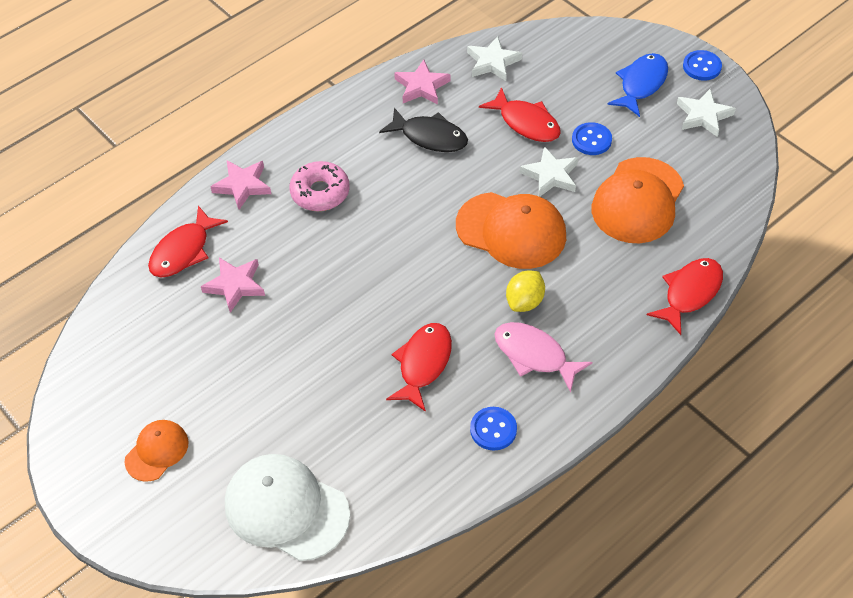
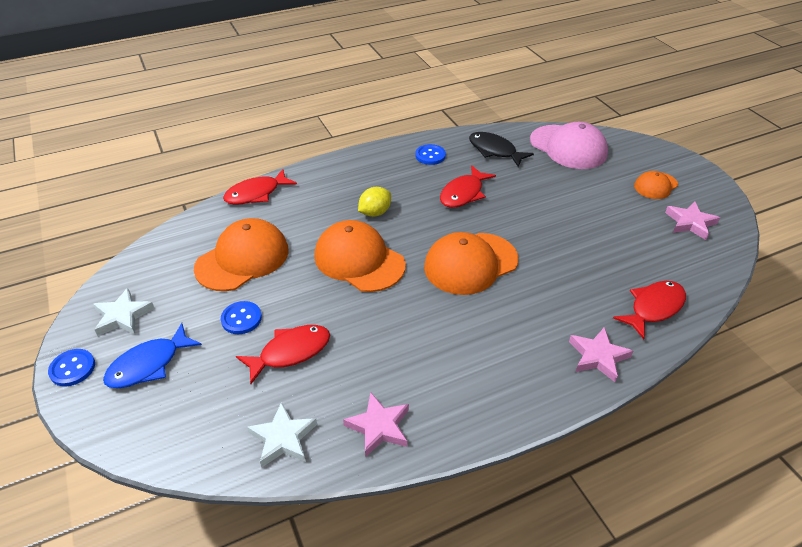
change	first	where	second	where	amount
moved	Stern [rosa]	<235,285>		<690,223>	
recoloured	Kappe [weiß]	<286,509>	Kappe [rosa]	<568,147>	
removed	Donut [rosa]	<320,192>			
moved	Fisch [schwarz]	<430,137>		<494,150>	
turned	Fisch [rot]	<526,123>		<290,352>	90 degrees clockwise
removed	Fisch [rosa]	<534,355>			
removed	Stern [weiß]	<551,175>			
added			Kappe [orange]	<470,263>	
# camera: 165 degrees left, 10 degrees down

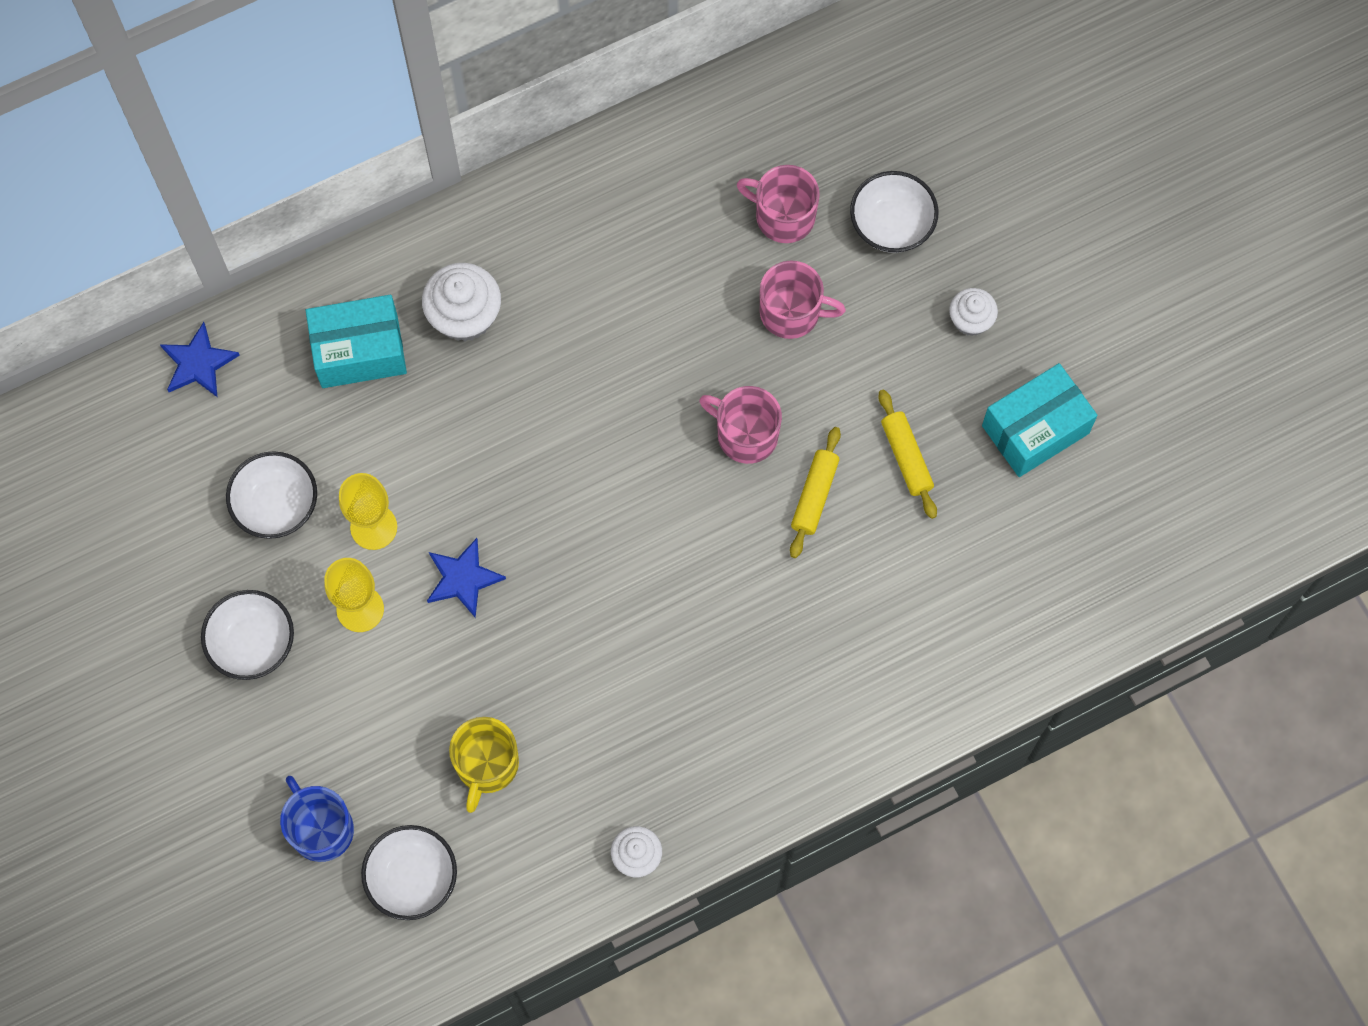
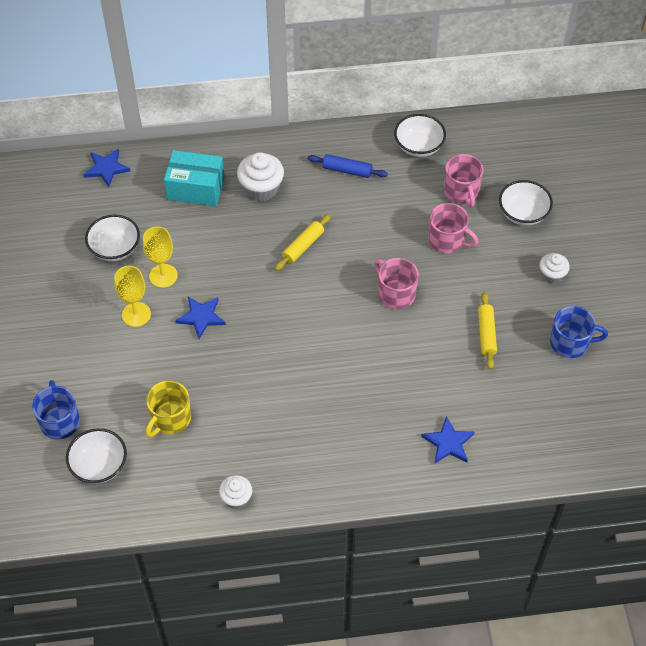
change	first	where	second	where	amount
moved	Schüssel [weiß]	<253,643>		<418,146>	
turned	Tasse [rosa]	<783,216>		<461,191>	150 degrees counterclockwise
moved	Nudelholz [gelb]	<814,495>		<303,246>	
replaced	Schachtel [türkis]	<1035,429>	Tasse [blau]	<570,343>	
added			Nudelholz [blau]	<347,170>	
added			Stern [blau]	<448,443>	
# camera: 20 degrees right, 15 degrees down

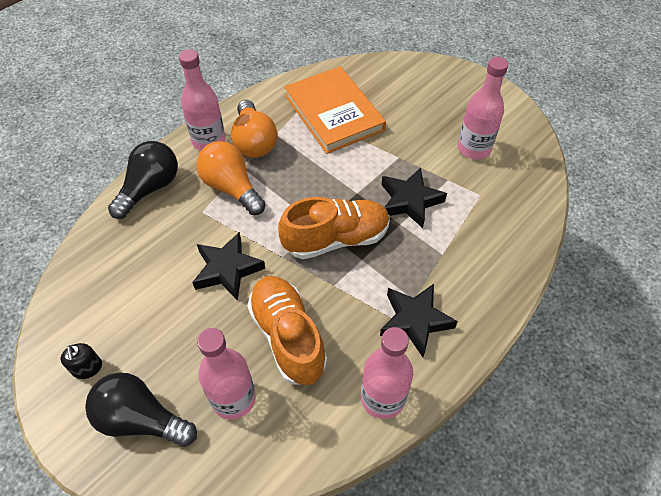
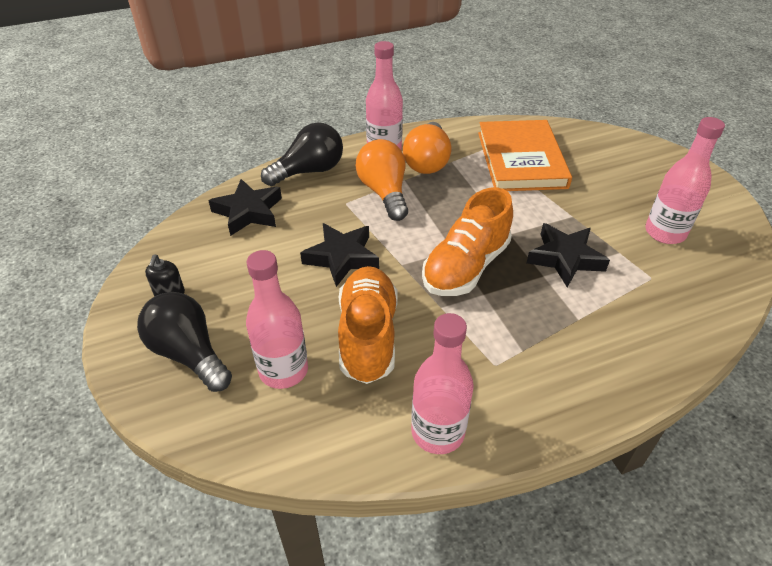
change	first	where	second	where	amount
turned	Schuh [orange]	<336,239>		<465,267>	120 degrees clockwise
moved	Stern [schwarz]	<415,321>		<248,212>	
# camera: 25 degrees right, 10 degrees down

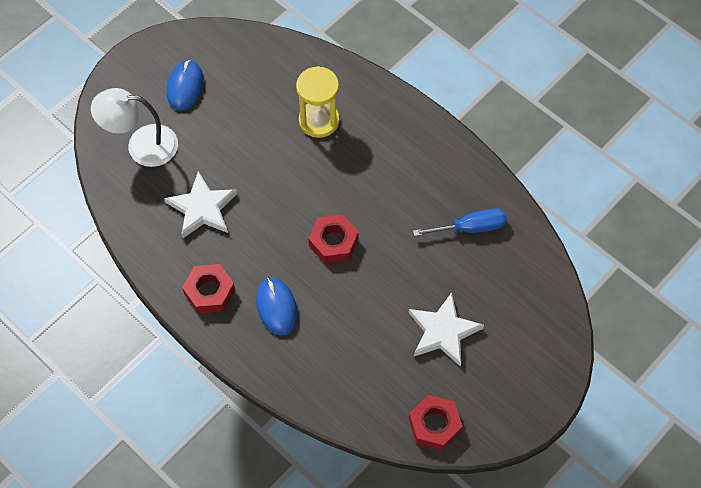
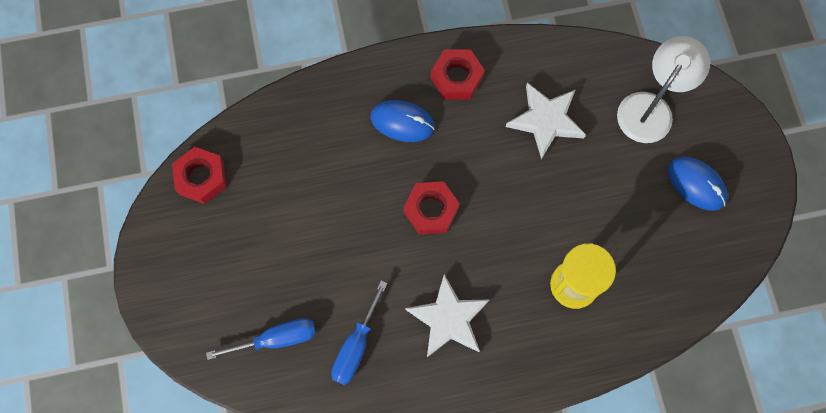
change	first	where	second	where	amount
moved	Stern [weiß]	<443,331>		<448,319>	
added			Schraubenzieher [blau]	<276,339>	
# camera: 125 degrees right, 10 degrees up

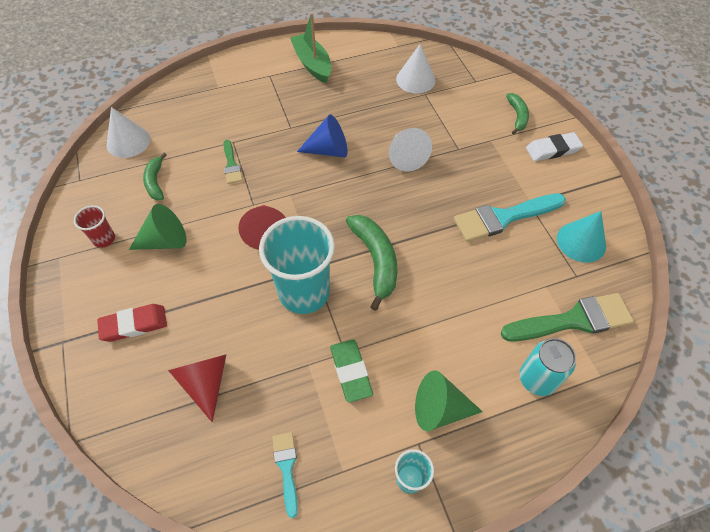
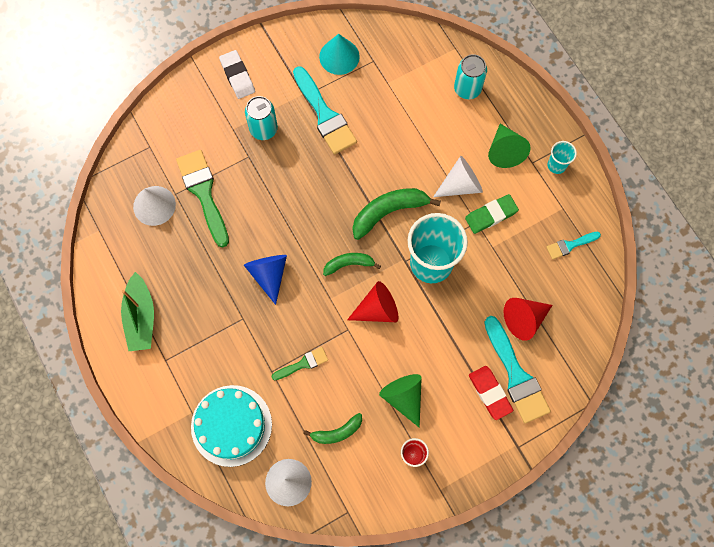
change	first	where	second	where	amount
turned	Boot [grün]	<312,64>		<141,317>	60 degrees counterclockwise
moved	Kegel [weiß]	<405,157>		<460,185>	
moved	Pinsel [grün]	<573,320>		<203,193>	
moved	Banane [grün]	<517,116>		<349,264>	
added			Kuchen [türkis]	<231,425>	
added			Dose [türkis]	<263,129>	
added			Pinsel [türkis]	<516,375>	
# camera: 100 degrees left, 15 degrees up

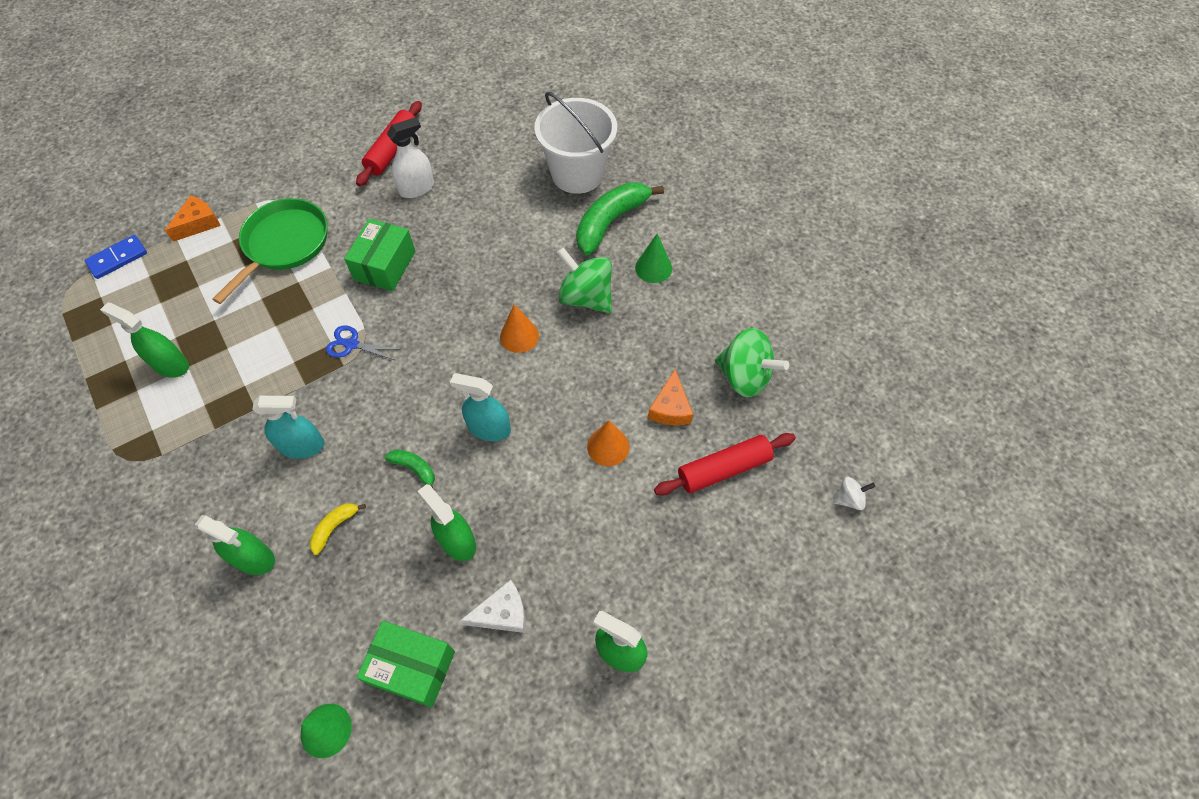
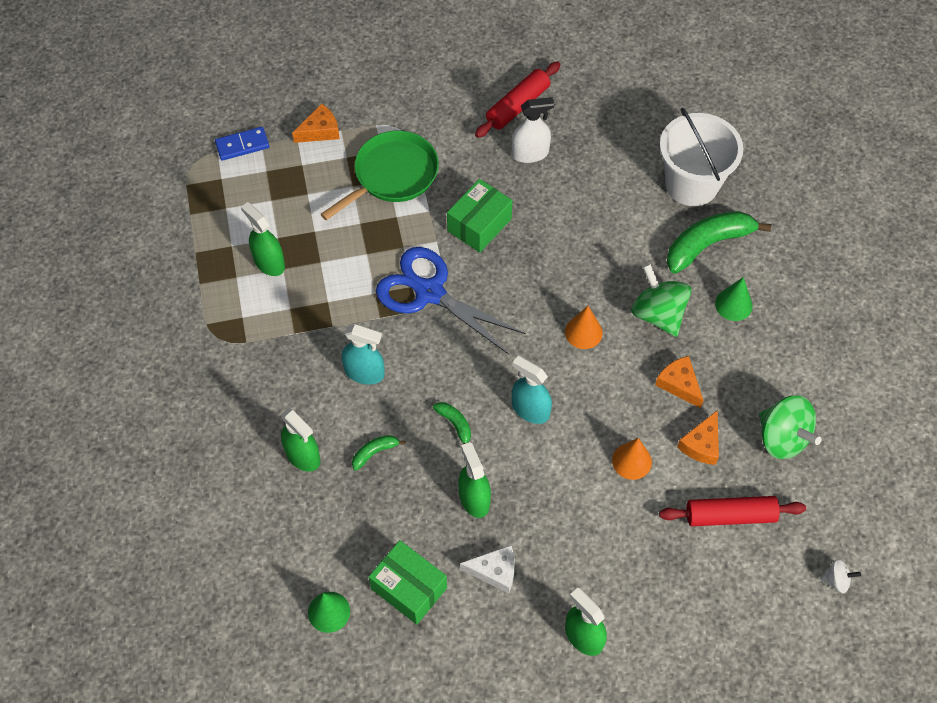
change	first	where	second	where	amount
recoloured	Banane [gelb]	<334,527>	Banane [grün]	<375,452>	
resized	Schere [blau]	<352,344>		<430,293>	x2.23
added			Käse [orange]	<679,384>	
# camera: 20 degrees right, 0 degrees up

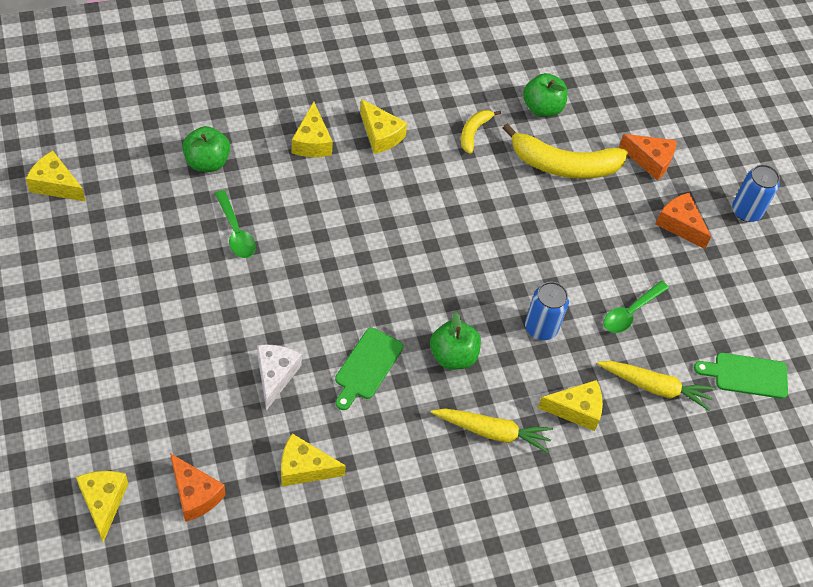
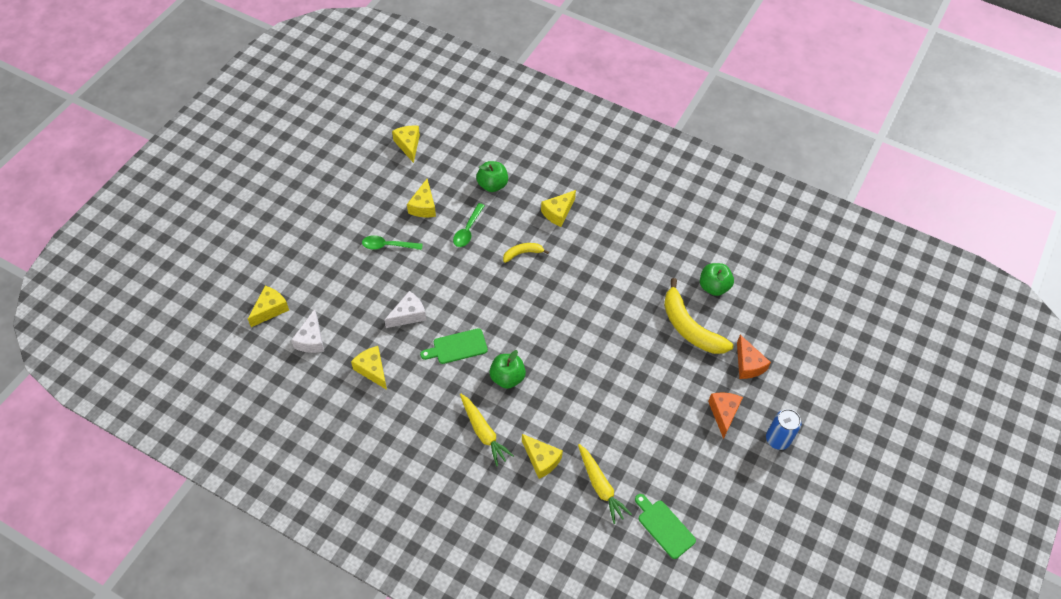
change	first	where	second	where	amount
recoloured	Käse [orange]	<195,494>	Käse [weiß]	<311,339>	
moved	Käse [gelb]	<380,135>		<423,206>	
moved	Banane [gelb]	<474,132>		<522,253>	
removed	Dose [blau]	<541,328>			
moved	Löffel [grün]	<631,312>		<388,246>	
# camera: 50 degrees right, 0 degrees up

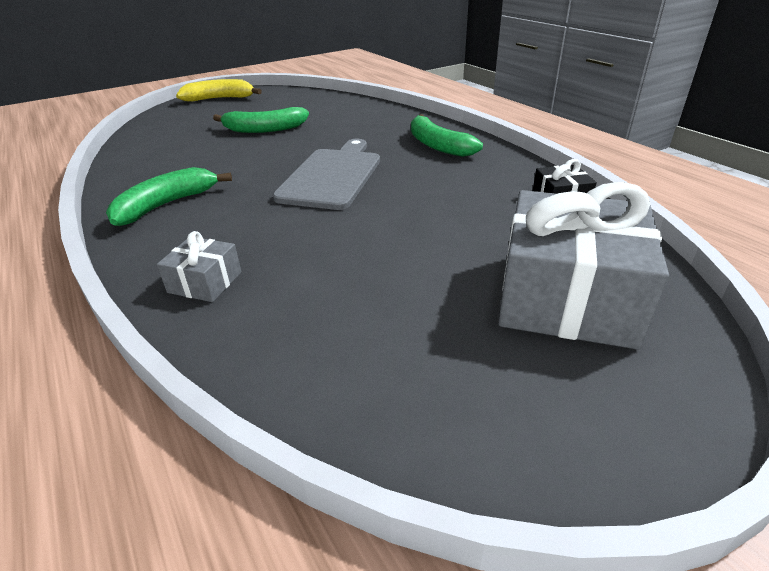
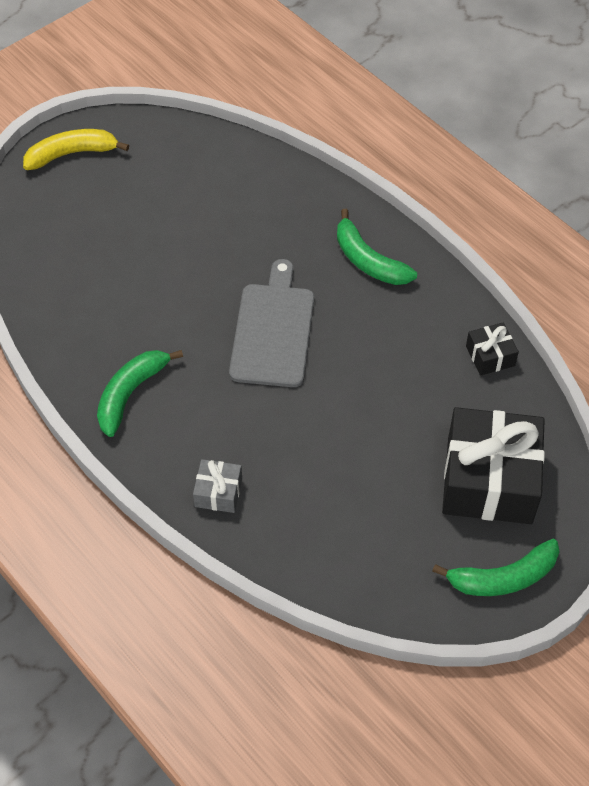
change	first	where	second	where	amount
moved	Banane [grün]	<264,129>		<503,577>	
recoloured	Geschenk [grau]	<567,297>	Geschenk [schwarz]	<489,480>	
# camera: 10 degrees left, 20 degrees up

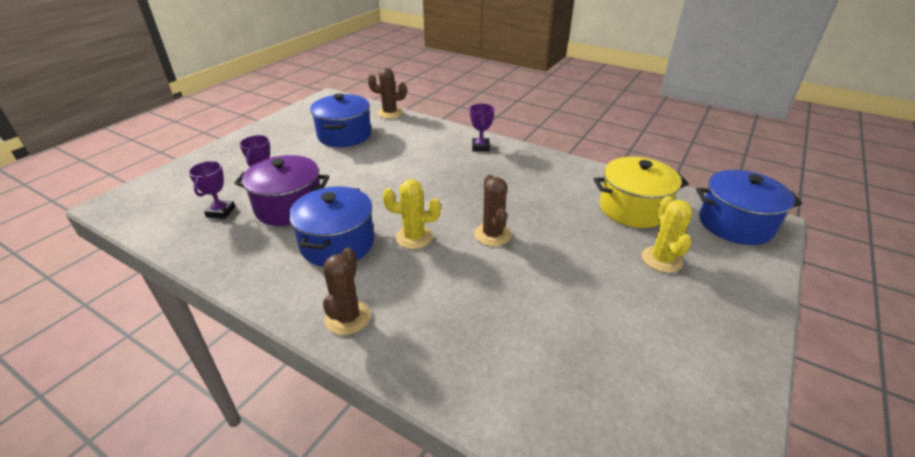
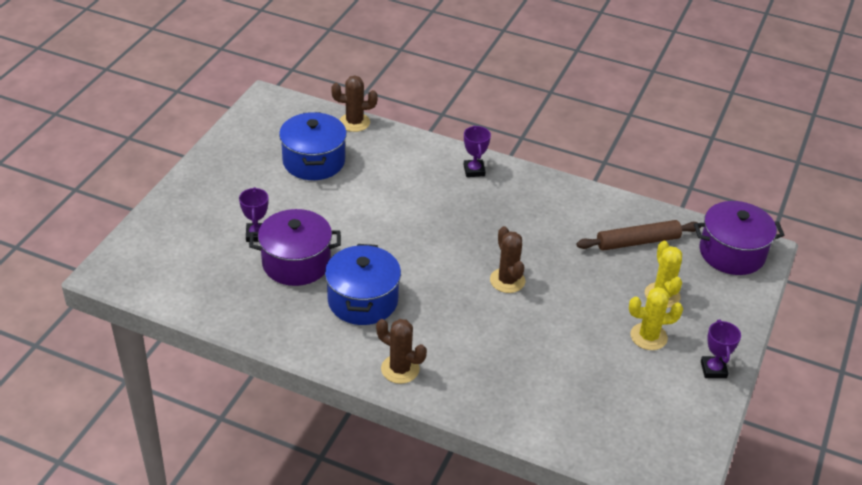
change	first	where	second	where	amount
moved	Pokal [lila]	<221,212>		<713,369>	
turned	Kaktus [braun]	<348,317>		<400,369>	60 degrees counterclockwise
moved	Kaktus [gelb]	<414,237>		<648,337>	
replaced	Kochtopf [gelb]	<633,208>	Nudelholz [braun]	<638,242>	
recoloured	Kochtopf [blau]	<735,224>	Kochtopf [lila]	<732,253>	
# camera: 10 degrees left, 5 degrees up

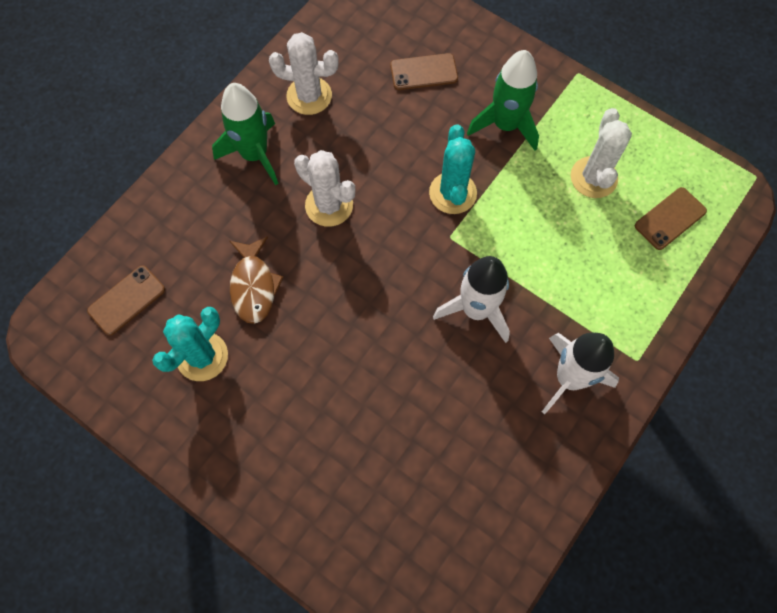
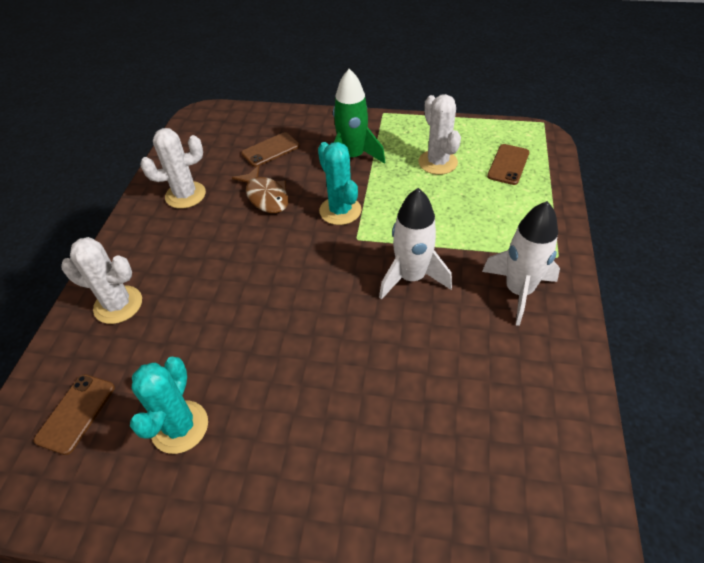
change	first	where	second	where	amount
removed	Rakete [grün]	<254,154>			
moved	Fisch [braun]	<254,286>		<266,196>	
moved	Kaktus [weiß]	<329,205>		<118,305>	
# camera: 25 degrees left, 20 degrees down

